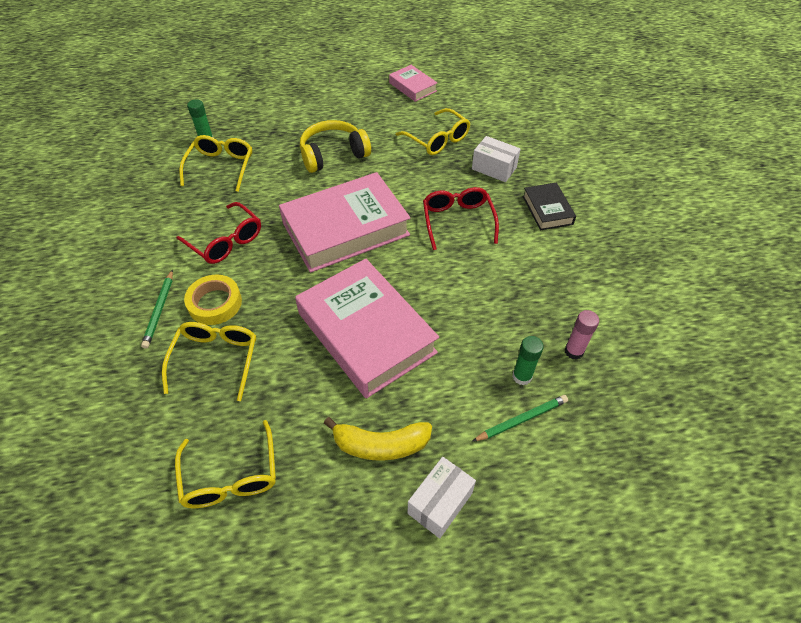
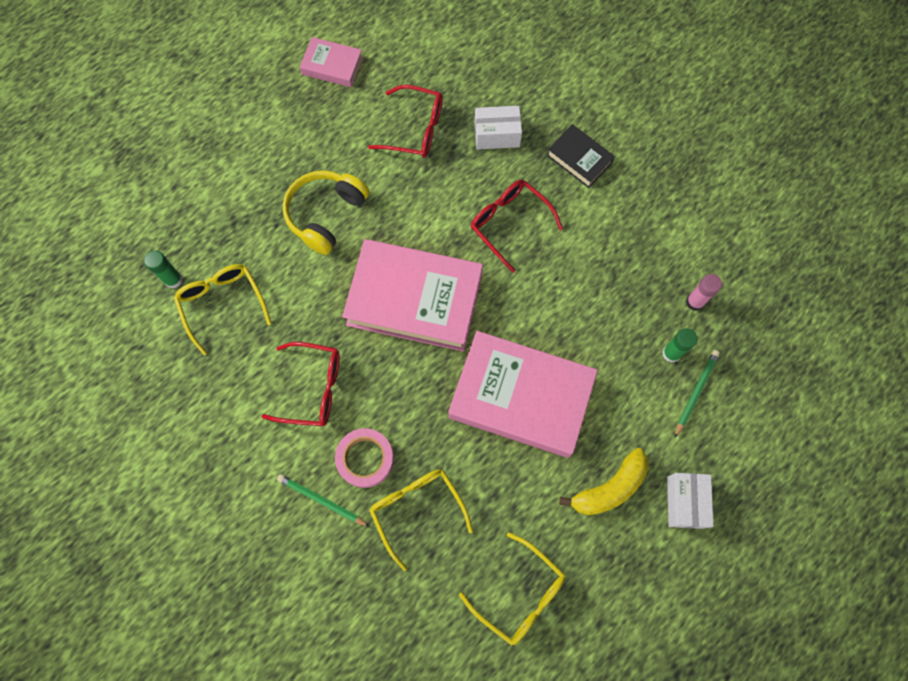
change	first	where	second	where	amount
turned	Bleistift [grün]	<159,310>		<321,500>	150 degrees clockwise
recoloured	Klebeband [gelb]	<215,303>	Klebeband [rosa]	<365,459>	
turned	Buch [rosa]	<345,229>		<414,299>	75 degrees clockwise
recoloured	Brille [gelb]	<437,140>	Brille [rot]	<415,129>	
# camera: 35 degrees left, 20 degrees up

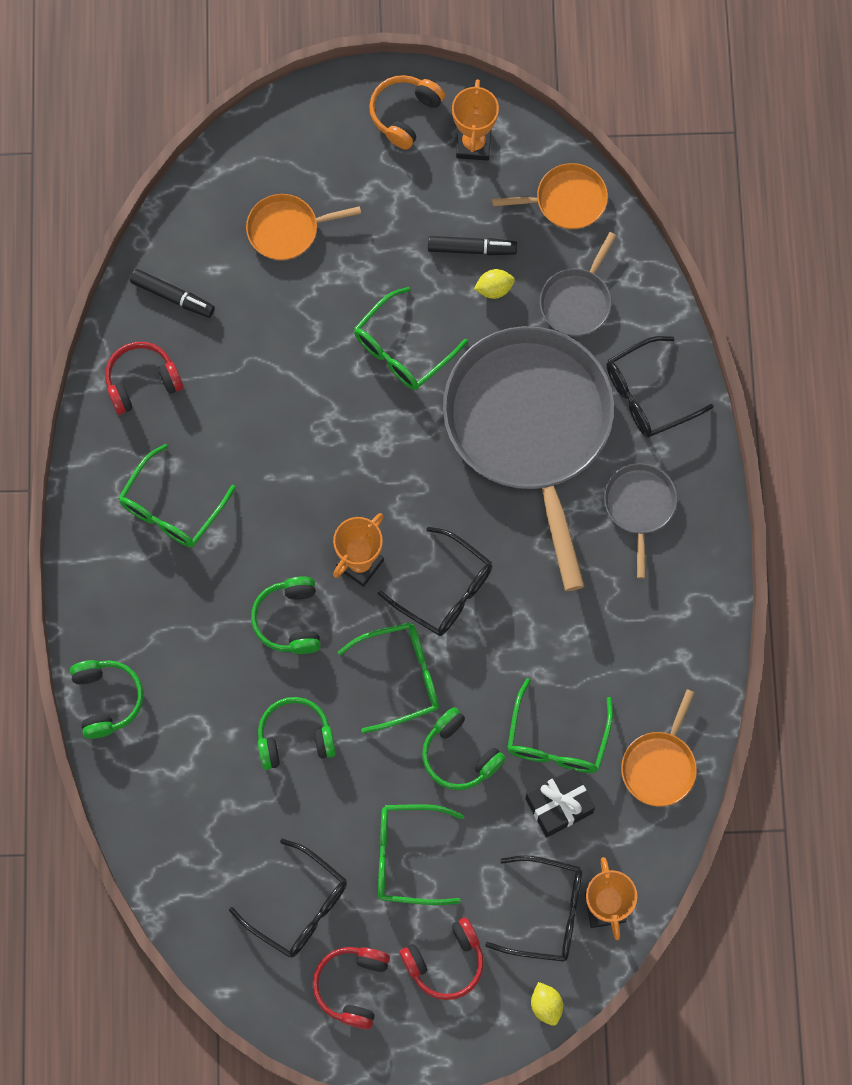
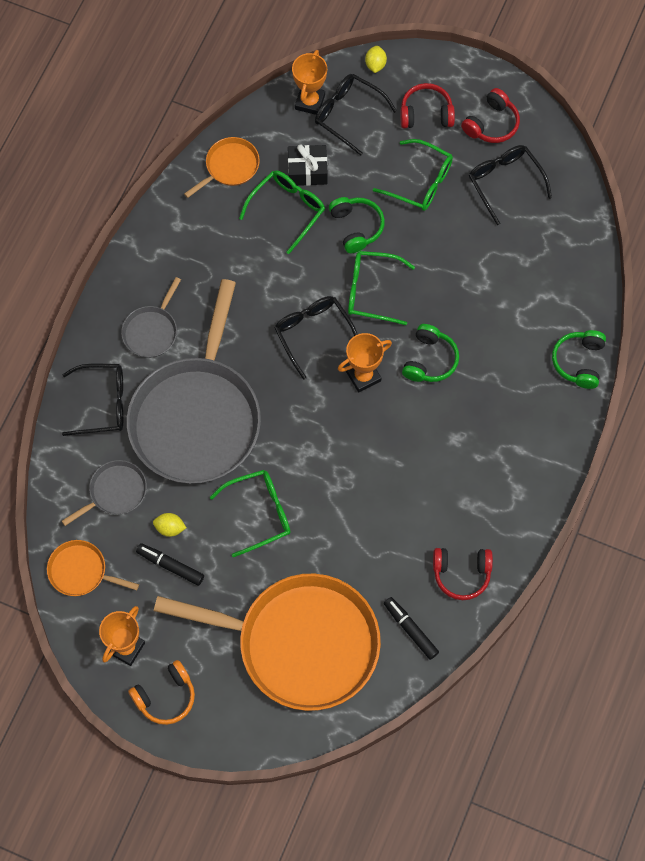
change	first	where	second	where	amount
removed	Brille [grün]	<171,508>			
resized	Pfanne [orange]	<287,229>		<300,644>	x2.35
removed	Kopfhörer [grün]	<295,737>			
# camera: 155 degrees left, 5 degrees down

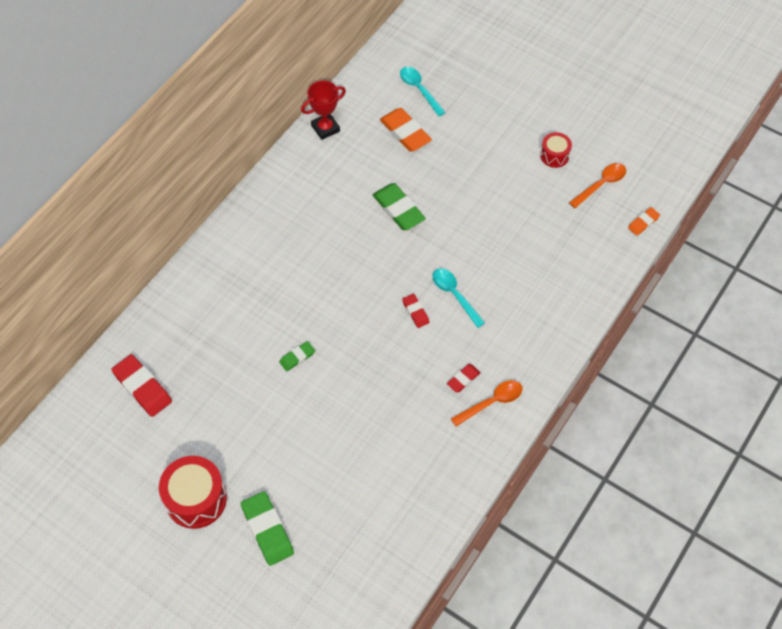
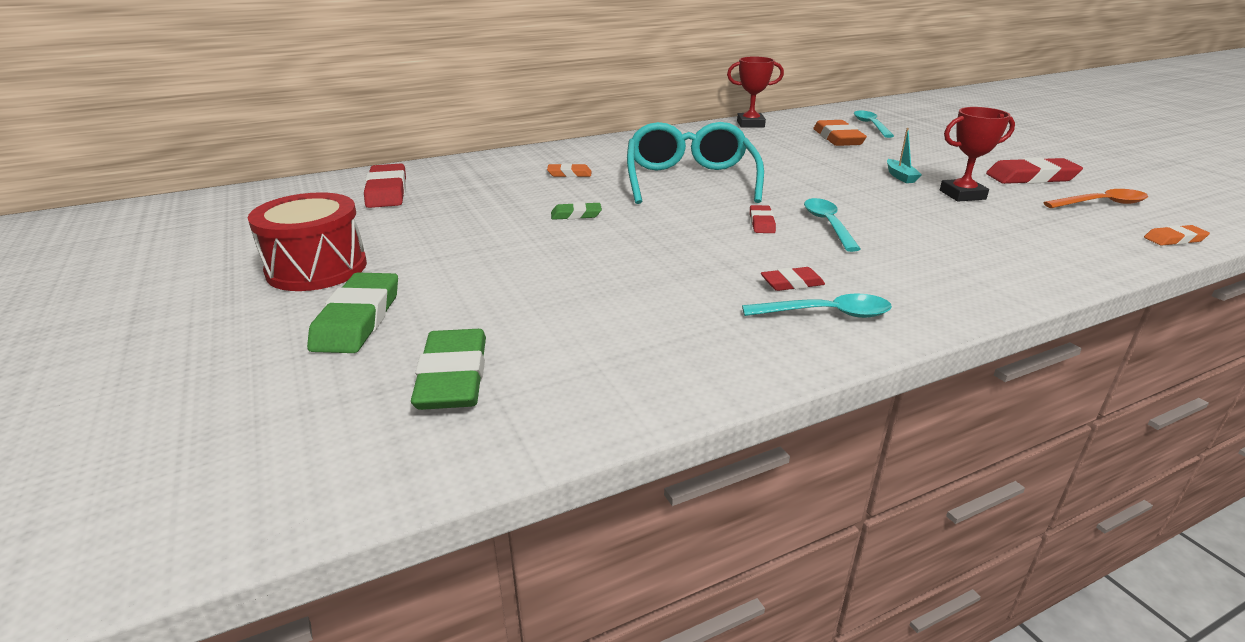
change	first	where	second	where	amount
moved	Radiergummi [grün]	<398,209>		<453,377>	
recoloured	Löffel [orange]	<491,402>	Löffel [türkis]	<826,314>	
replaced	Trommel [rot]	<554,155>	Radiergummi [rot]	<1031,177>	
added			Radiergummi [orange]	<569,174>	
added			Brille [türkis]	<690,180>	
added			Boot [türkis]	<900,176>	
added			Pokal [rot]	<962,195>	
# camera: 30 degrees right, 30 degrees down

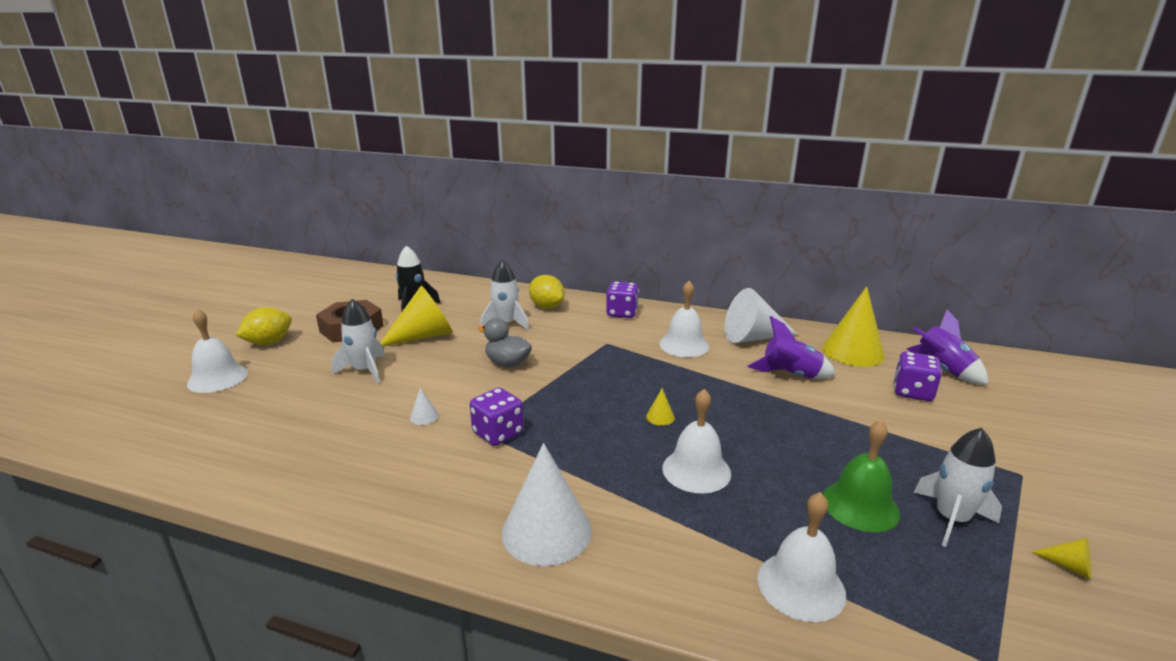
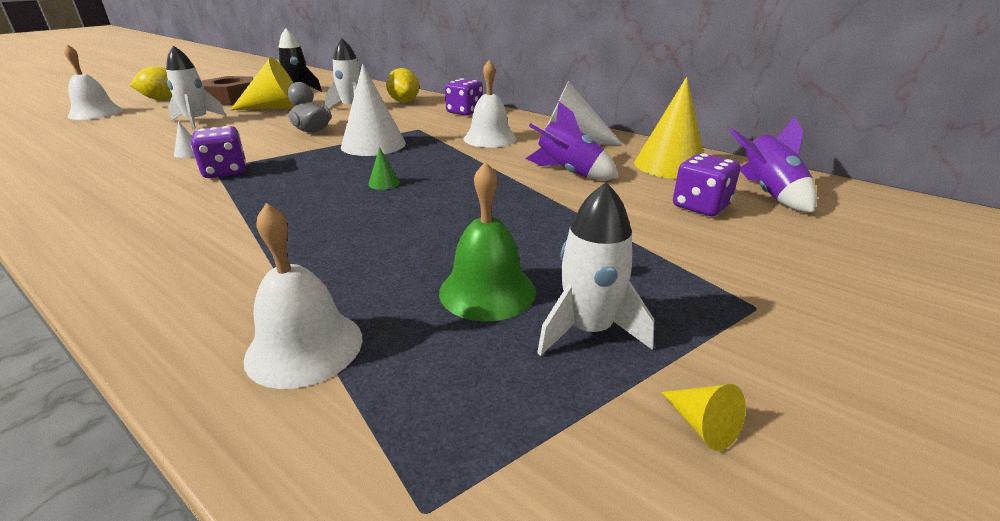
change	first	where	second	where	amount
moved	Kegel [weiß]	<546,531>		<373,145>	
recoloured	Kegel [gelb]	<660,417>	Kegel [grün]	<384,183>	
removed	Glocke [weiß]	<696,470>			
# camera: 20 degrees right, 5 degrees up

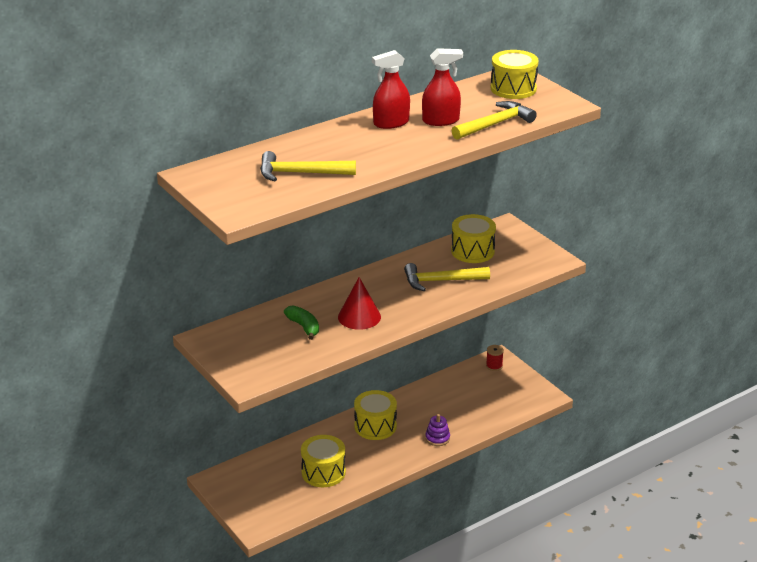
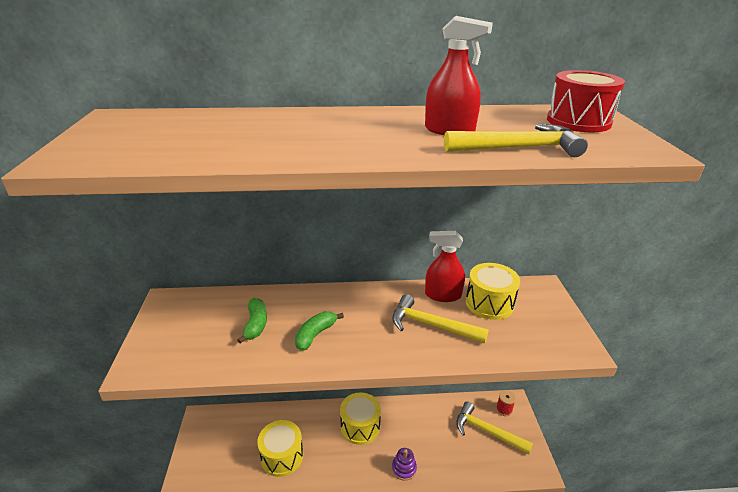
change	first	where	second	where	amount
moved	Hammer [gelb]	<301,173>		<487,431>	
replaced	Kegel [rot]	<359,317>	Banane [grün]	<315,335>	
moved	Sprühflasche [rot]	<391,123>		<443,295>	
recoloured	Trommel [gelb]	<513,88>	Trommel [rot]	<578,121>	
# camera: 30 degrees right, 0 degrees up

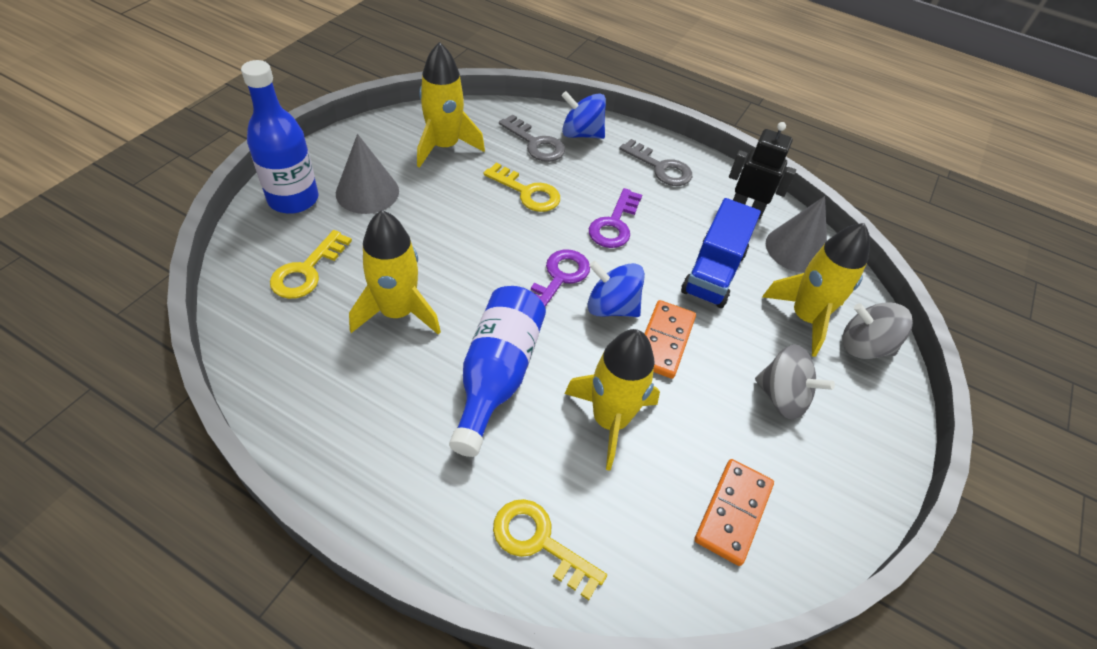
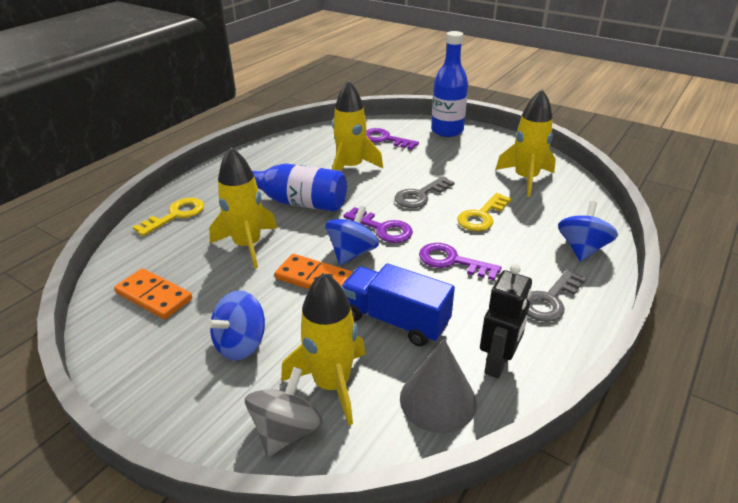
change	first	where	second	where	amount
recoloured	Schlüssel [gelb]	<307,271>	Schlüssel [lila]	<385,139>	
removed	Kegel [grau]	<367,192>			
moved	Schlüssel [grau]	<535,143>		<420,195>	
recoloured	Kreisel [grau]	<782,397>	Kreisel [blau]	<241,344>	
# camera: 100 degrees right, 15 degrees down

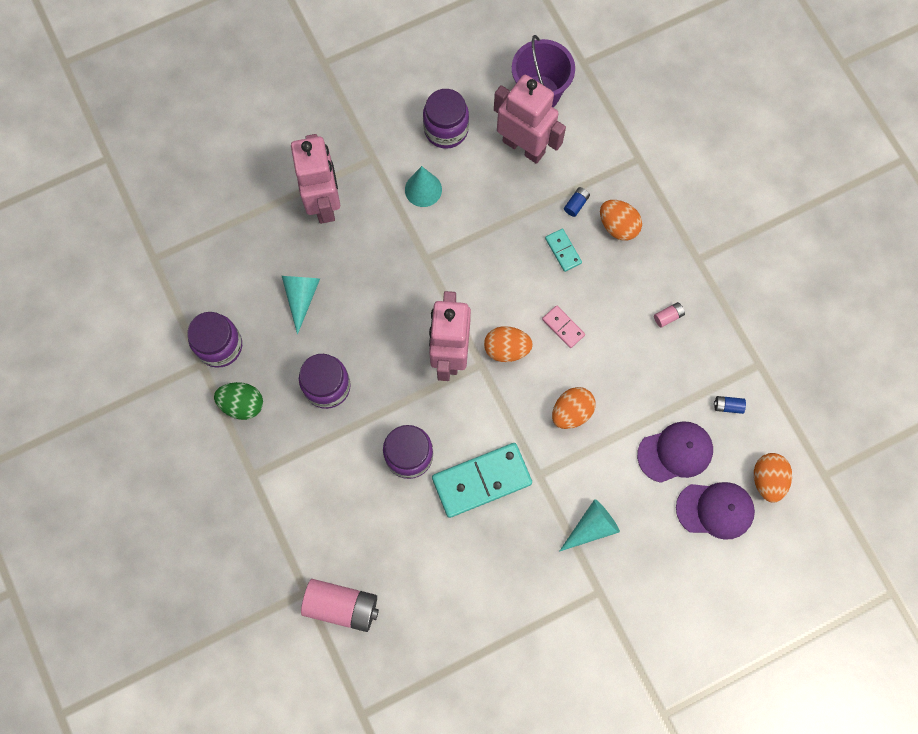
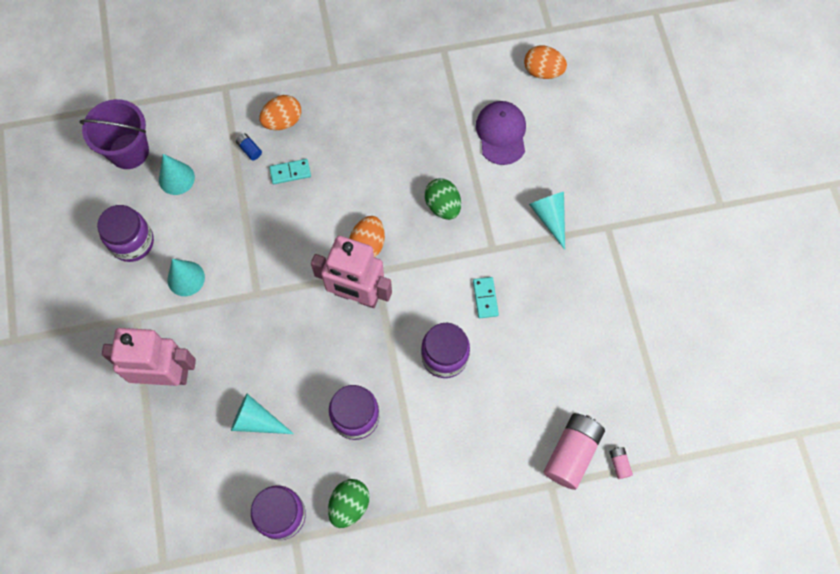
change	first	where	second	where	amount
resized	Dominostein [türkis]	<482,481>		<485,298>	x0.47
replaced	Roboter [rosa]	<524,146>	Kegel [türkis]	<176,178>	
removed	Dominostein [rosa]	<563,327>			
recoloured	Ei [orange]	<571,412>	Ei [grün]	<443,206>	
moved	Batterie [rosa]	<668,316>		<619,464>	
removed	Kappe [lila]	<715,510>			
removed	Batterie [blau]	<728,406>			
# camera: 75 degrees left, 5 degrees down

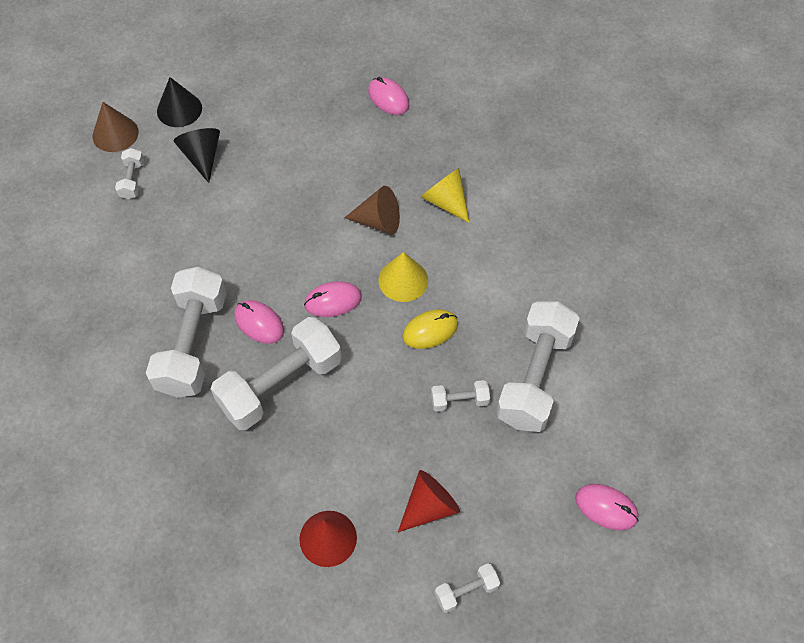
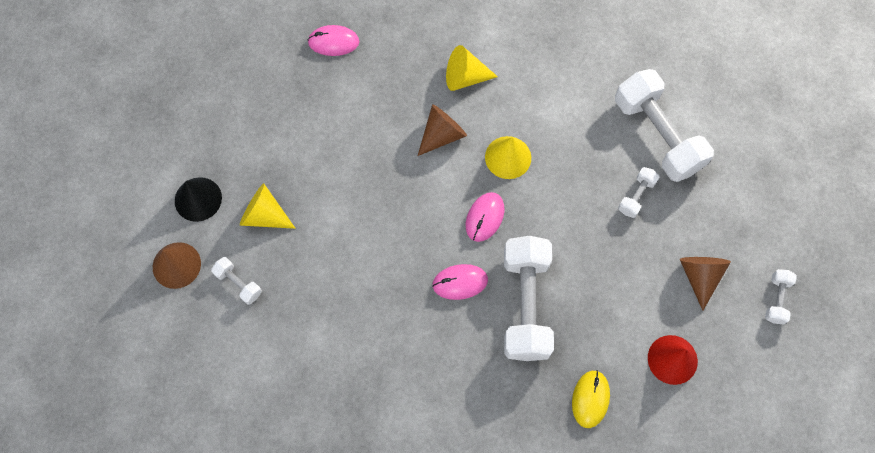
change	first	where	second	where	amount
removed	Hantel [weiß]	<192,344>			
recoloured	Kegel [schwarz]	<202,157>	Kegel [gelb]	<264,215>	
recoloured	Kegel [rot]	<429,506>	Kegel [braun]	<699,276>	
moved	Computermaus [gelb]	<430,330>		<590,399>	
removed	Computermaus [rosa]	<606,507>			
# camera: 50 degrees left, 10 degrees up

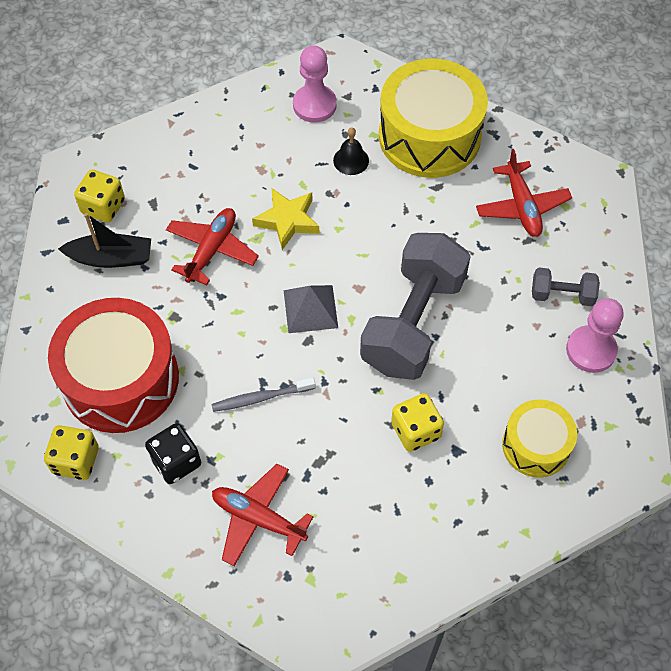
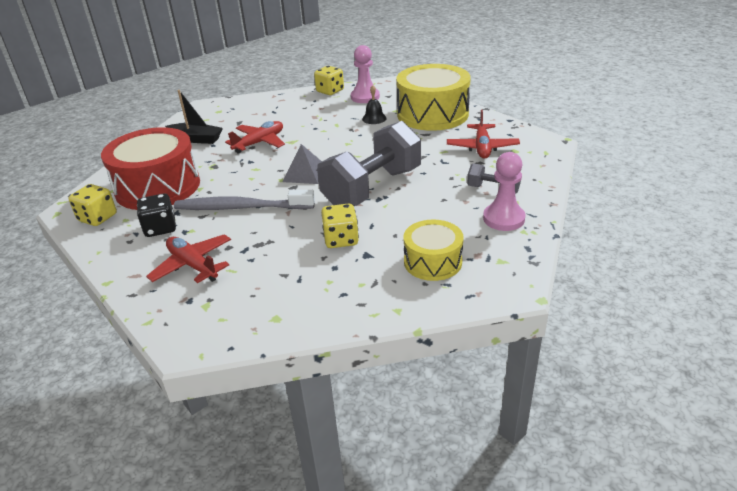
change	first	where	second	where	amount
moved	Spielwürfel [gelb]	<103,207>		<330,91>	
resized	Zahnbürste [grau]	<261,398>		<241,207>	x1.78
removed	Stern [gelb]	<287,221>			
# camera: 20 degrees right, 25 degrees down

